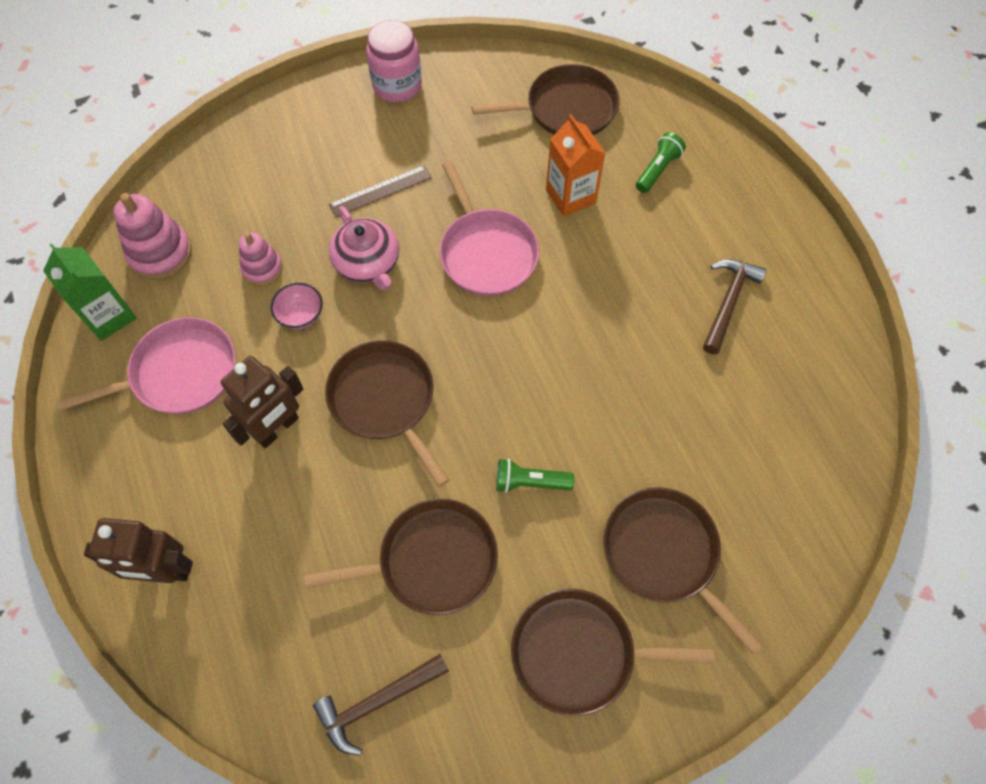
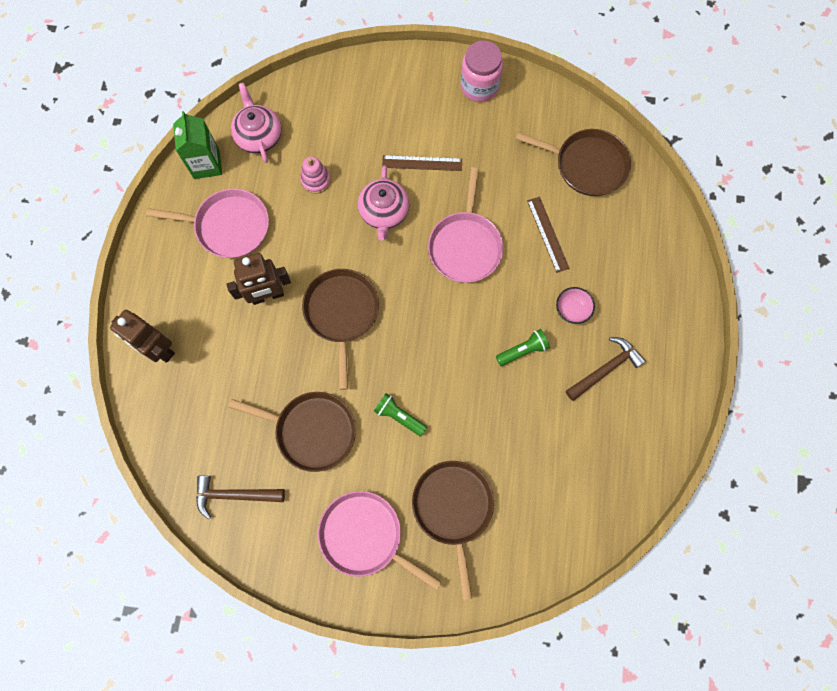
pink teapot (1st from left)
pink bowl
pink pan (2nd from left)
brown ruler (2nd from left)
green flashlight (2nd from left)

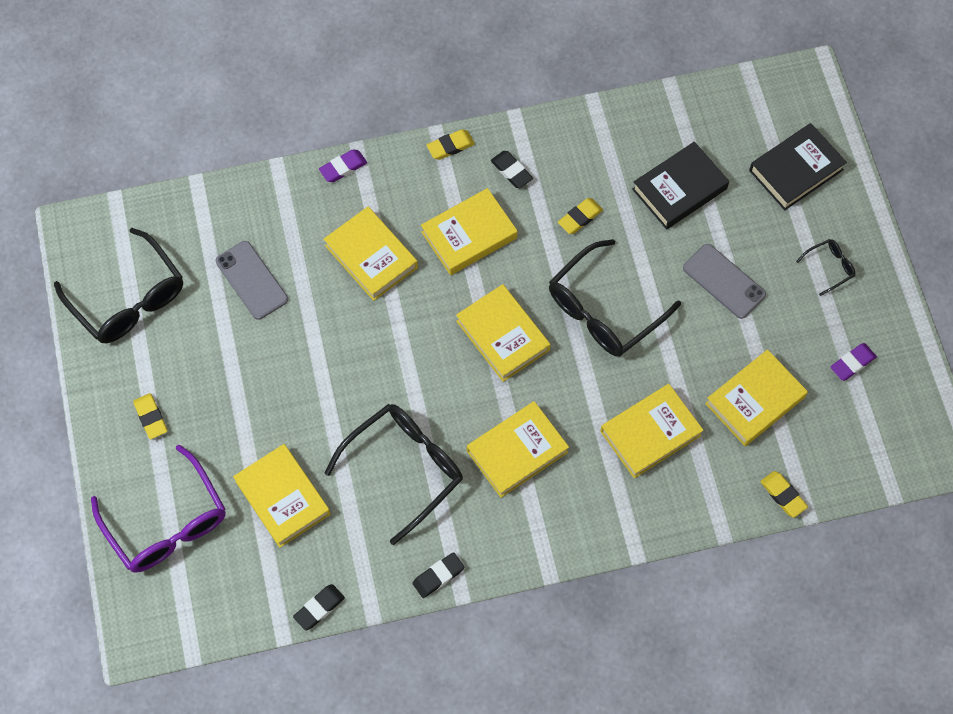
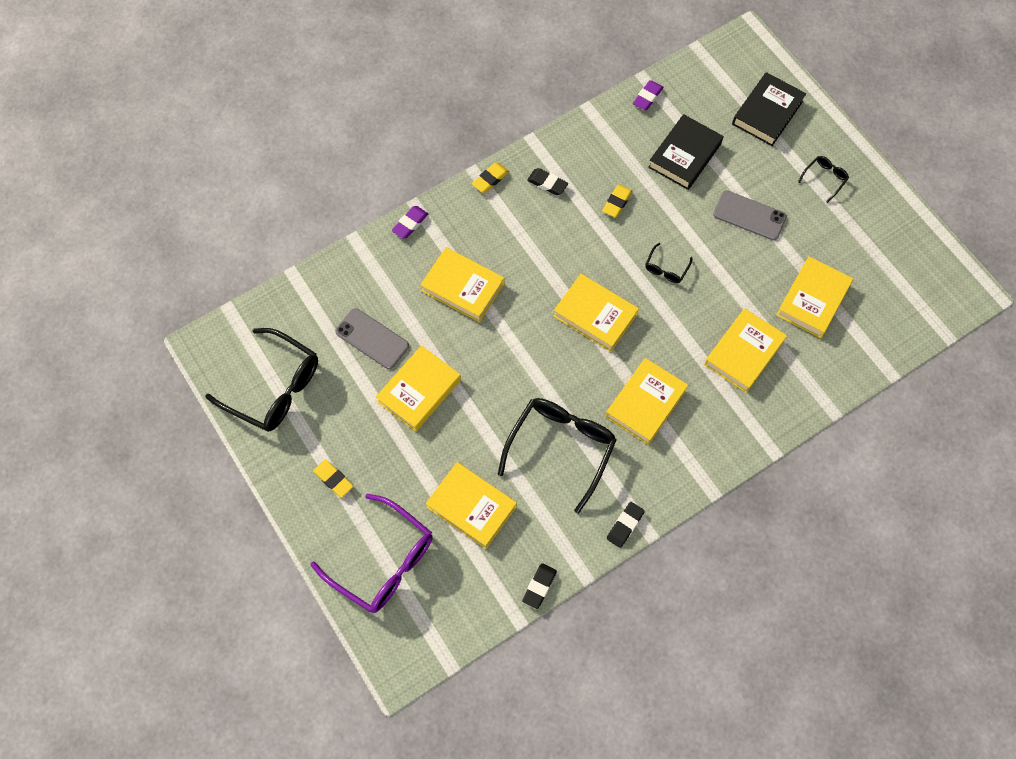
yellow book (1st from left)
black glasses (3rd from left)
yellow eraser (4th from left in the first image)
purple eraser (2nd from left)

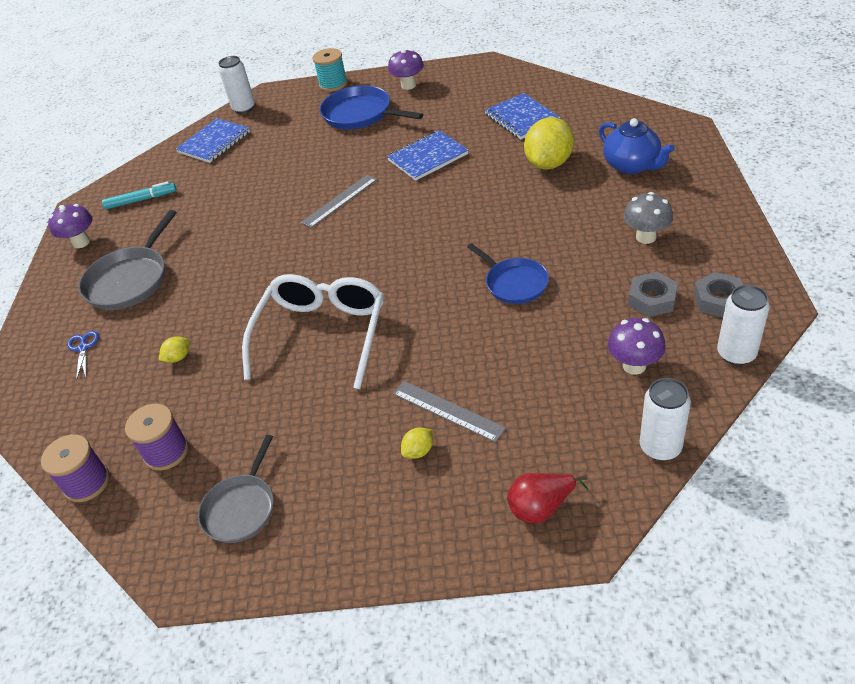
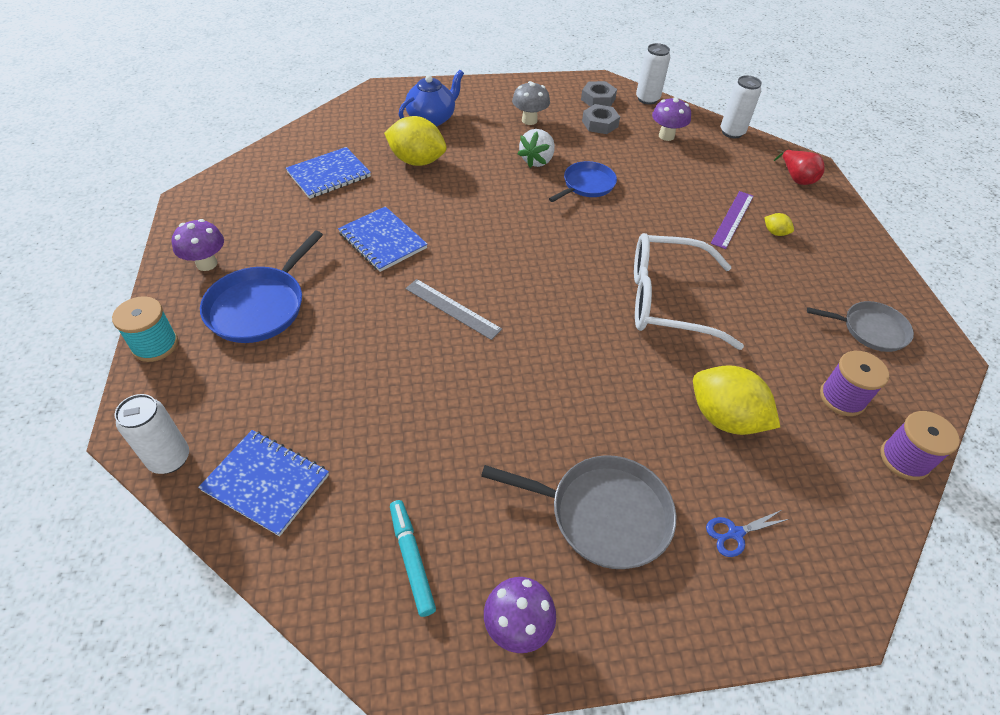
yellow lemon (2nd from left)
purple ruler
white strawberry

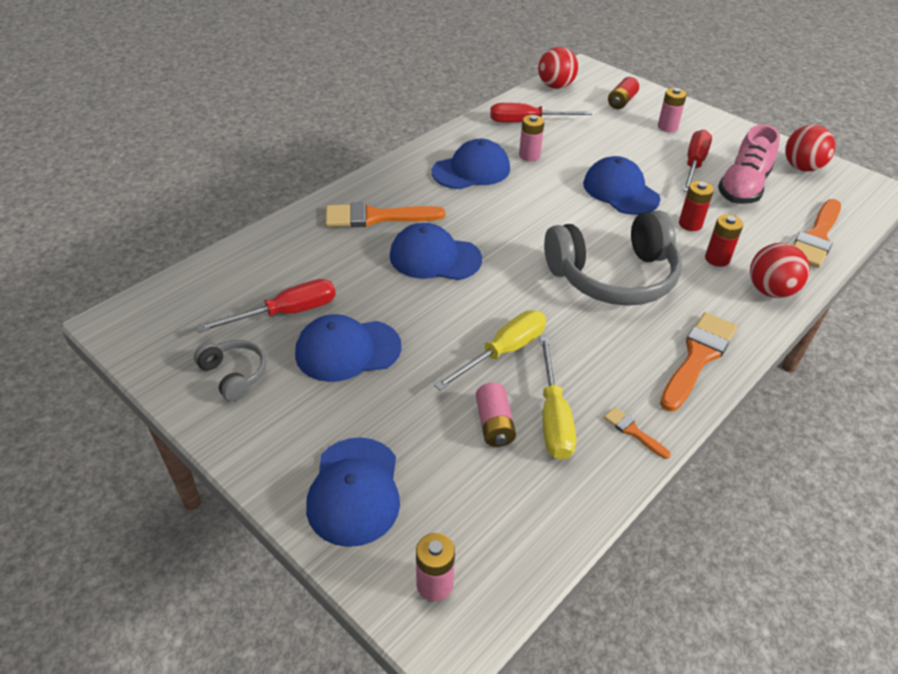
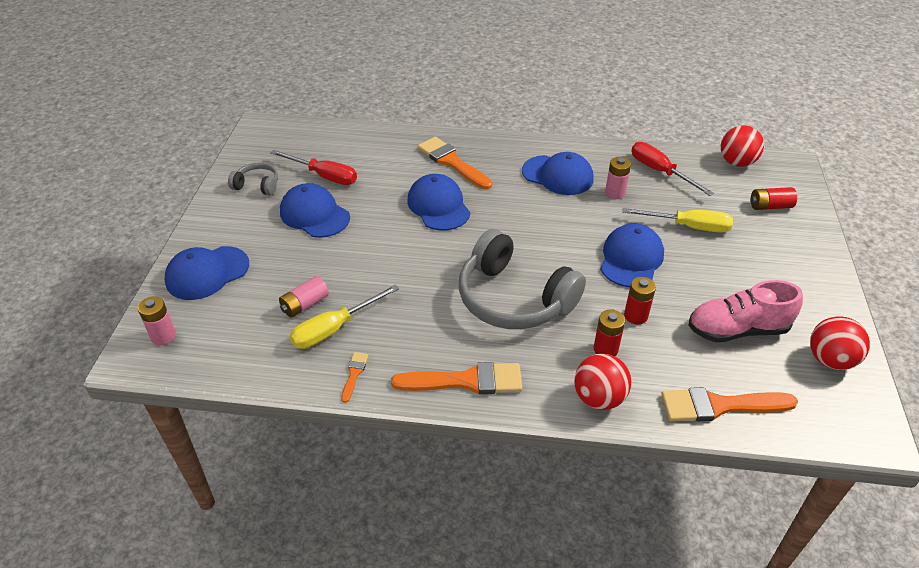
grey headphones (1st from left)
yellow screwdriver (2nd from left)
pink battery (4th from left in the first image)
red screwdriver (3rd from left in the first image)

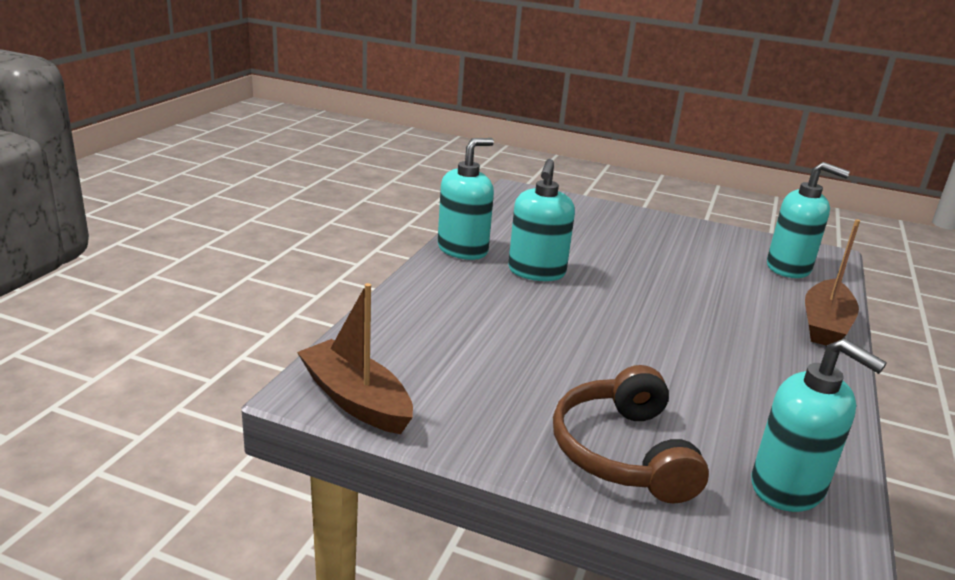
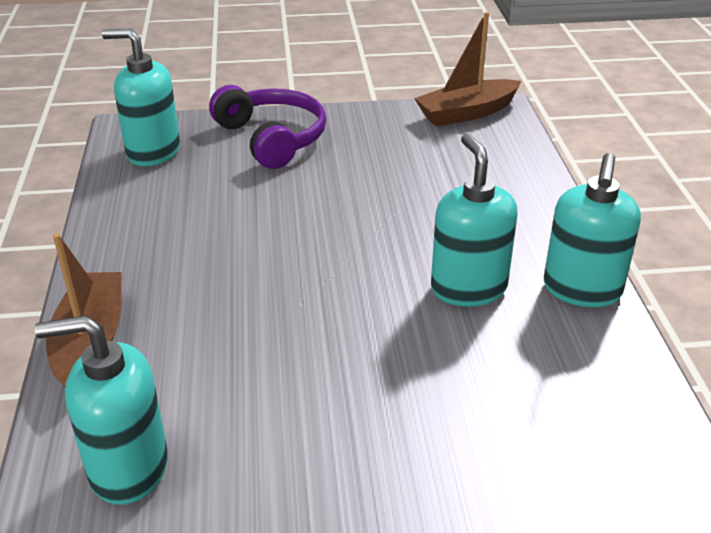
brown boat (2nd from left)
purple headphones

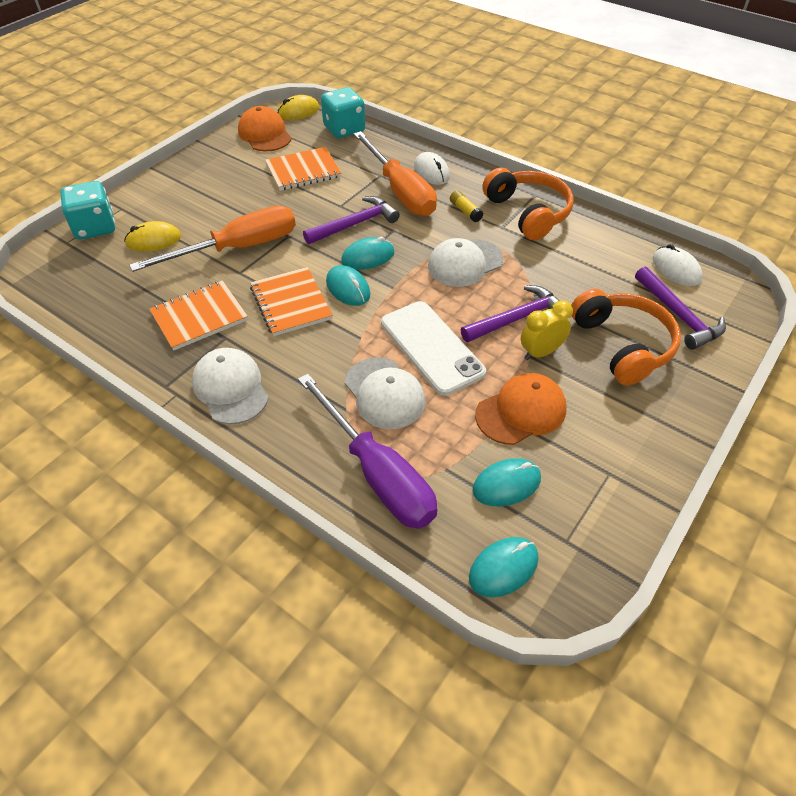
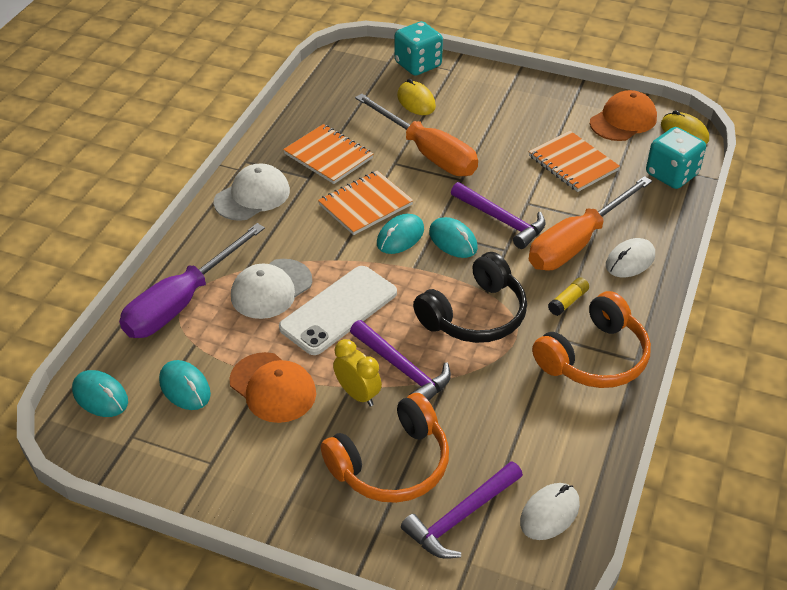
black headphones

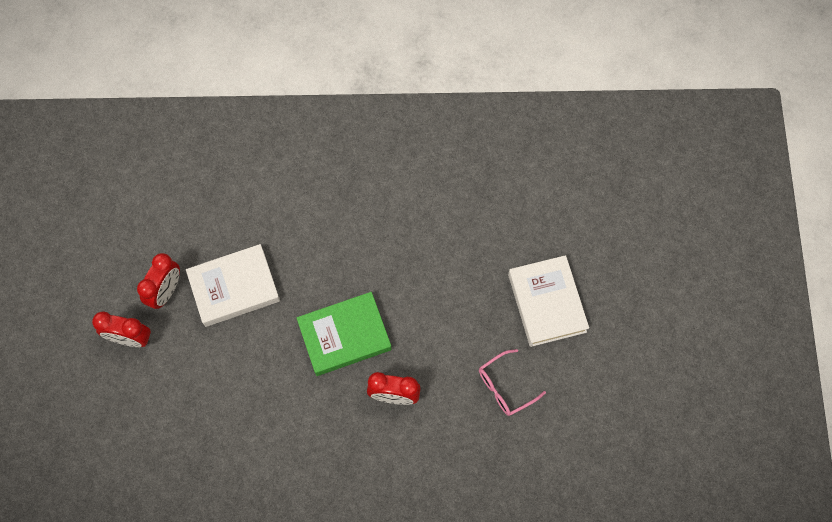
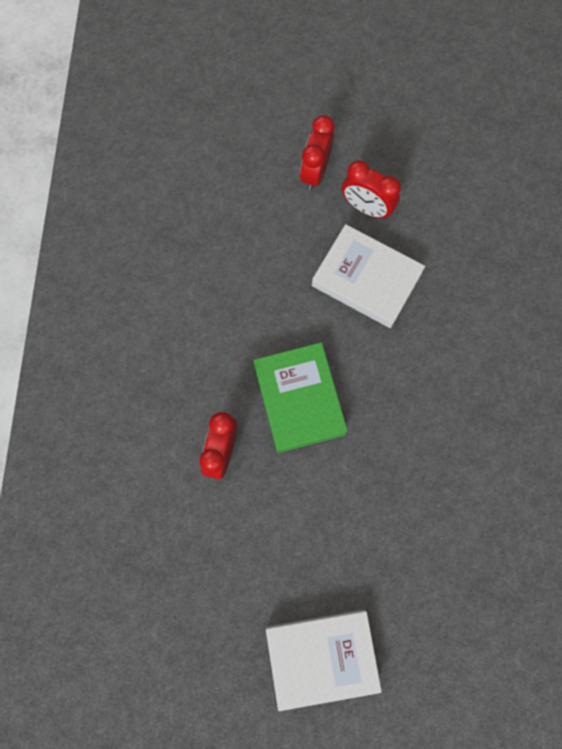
white book (2nd from left)
pink glasses

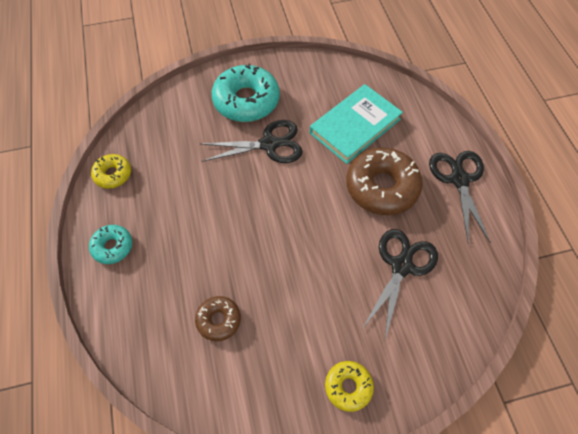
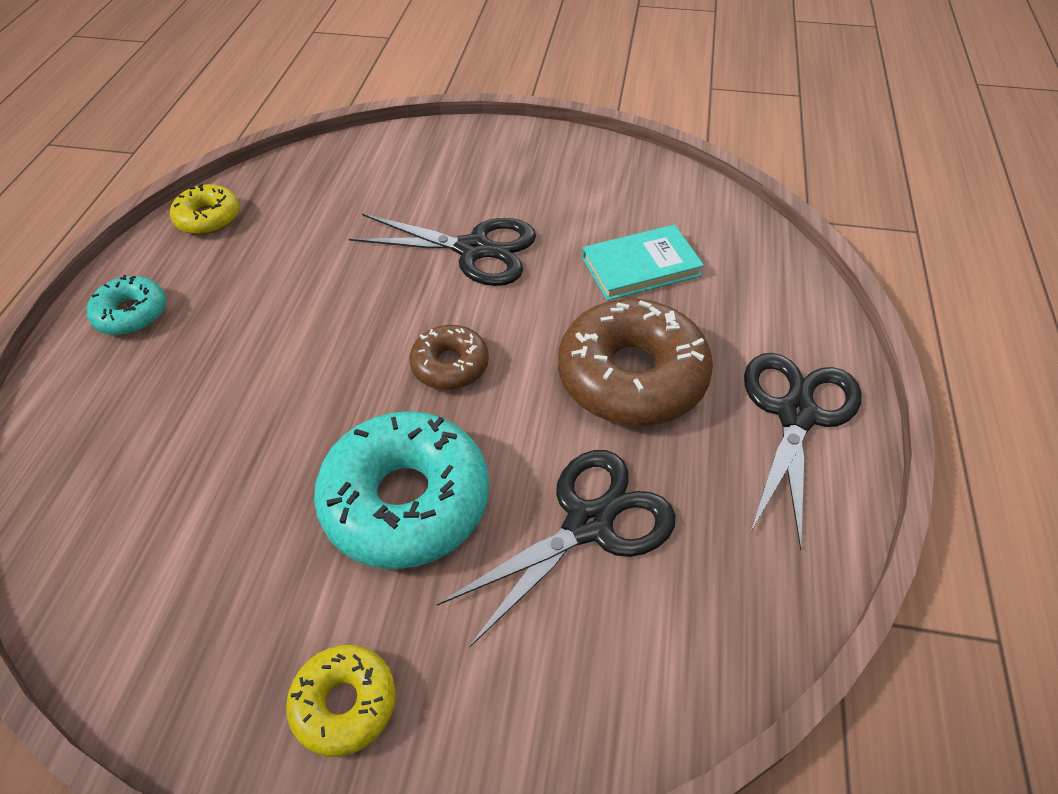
brown donut (1st from left)
turquoise donut (2nd from left)
turquoise book

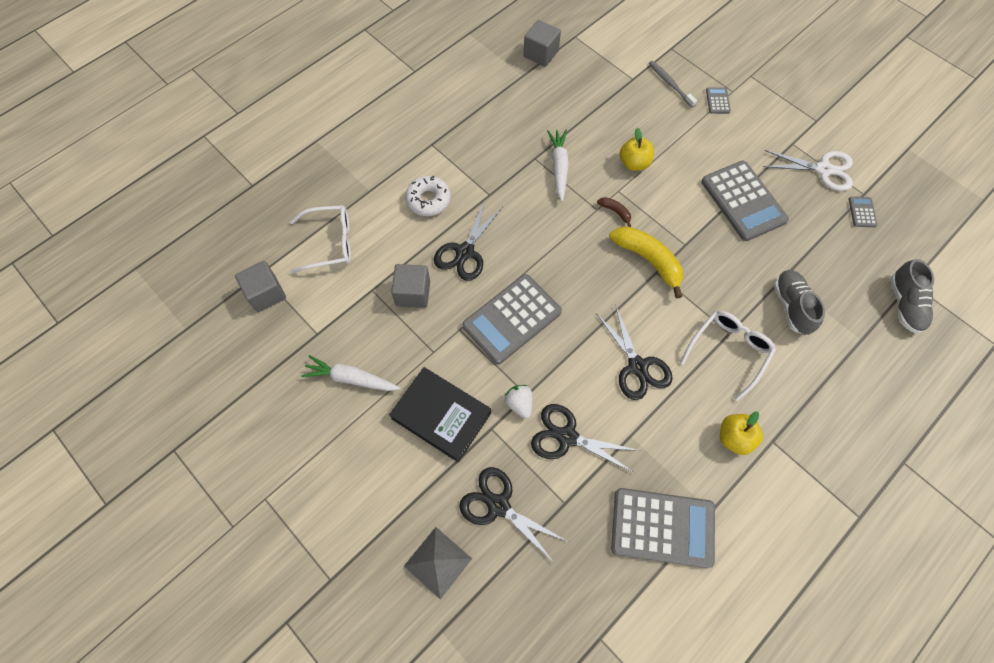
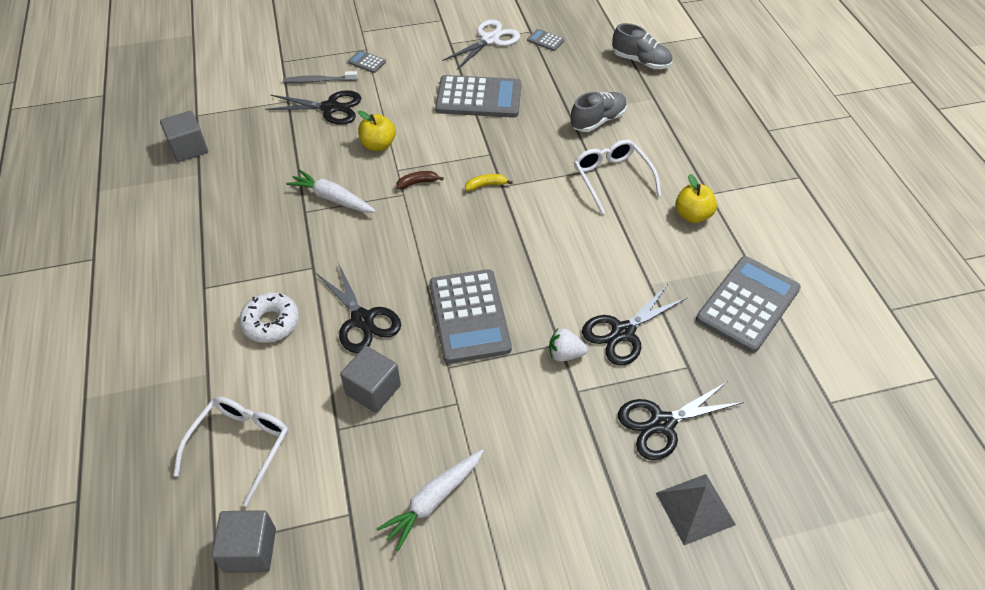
black book
black scissors (1st from left)
yellow banana
grey shoe (1st from left)

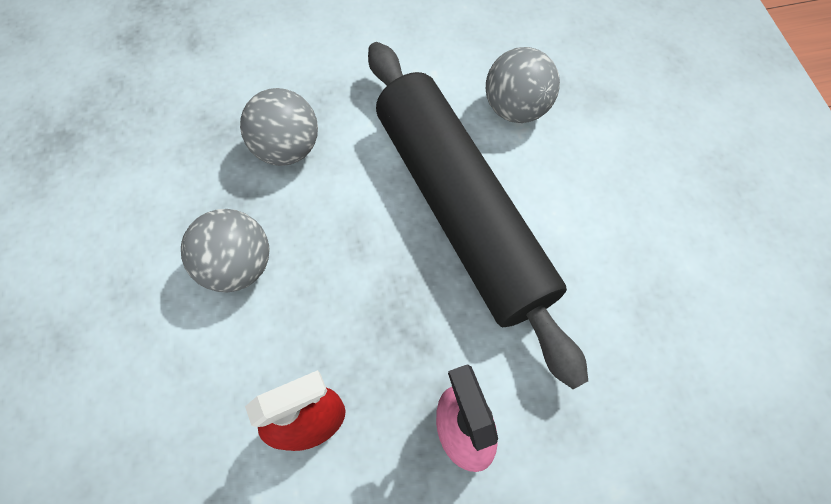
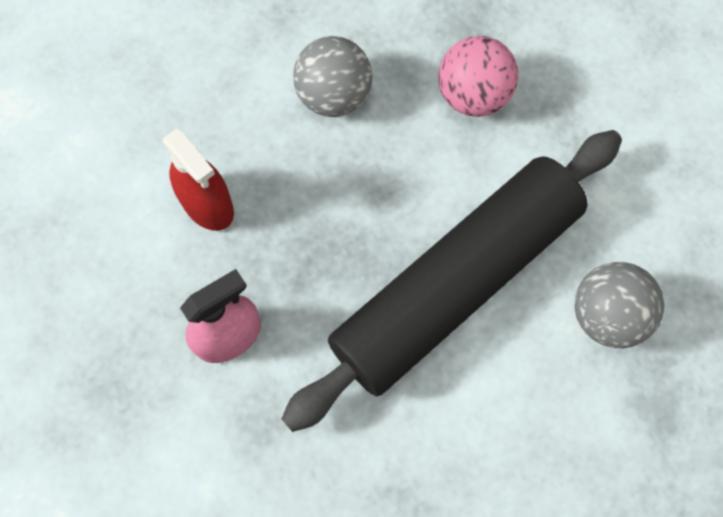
pink ball

